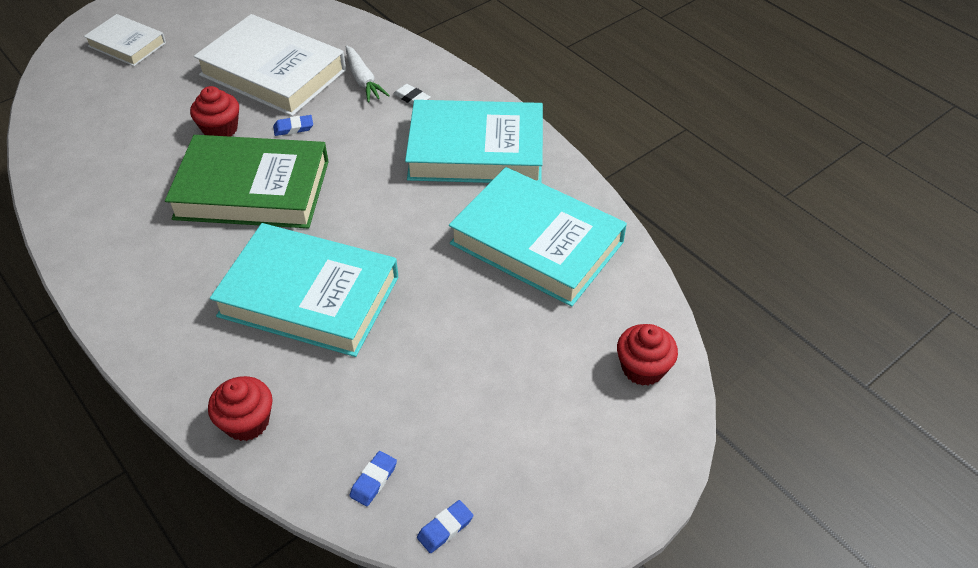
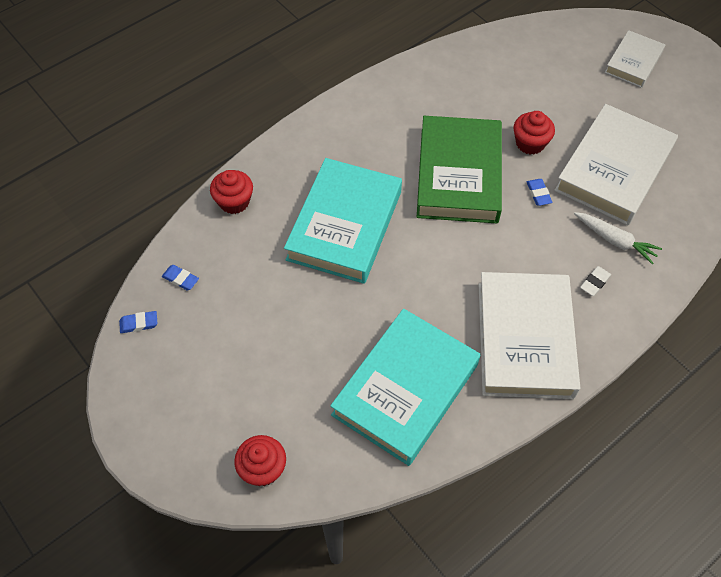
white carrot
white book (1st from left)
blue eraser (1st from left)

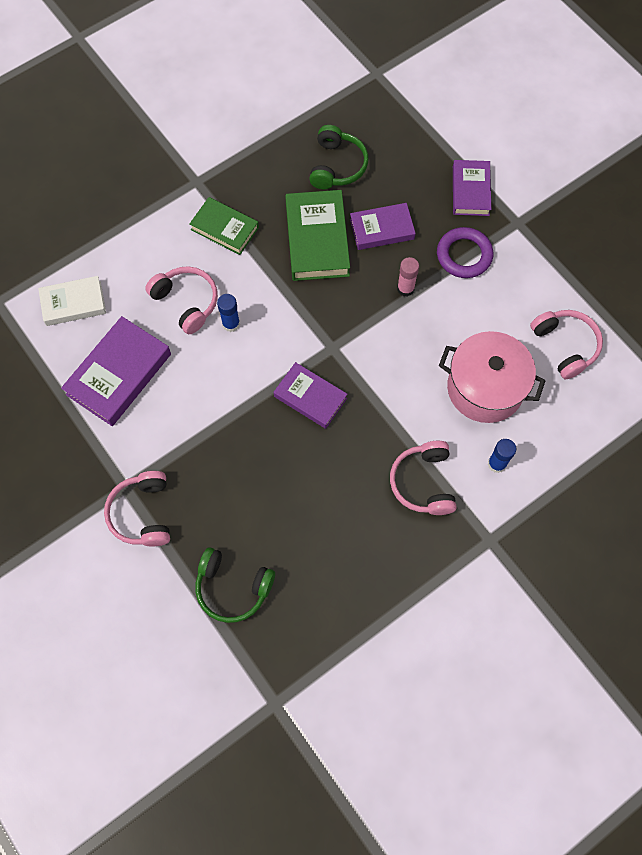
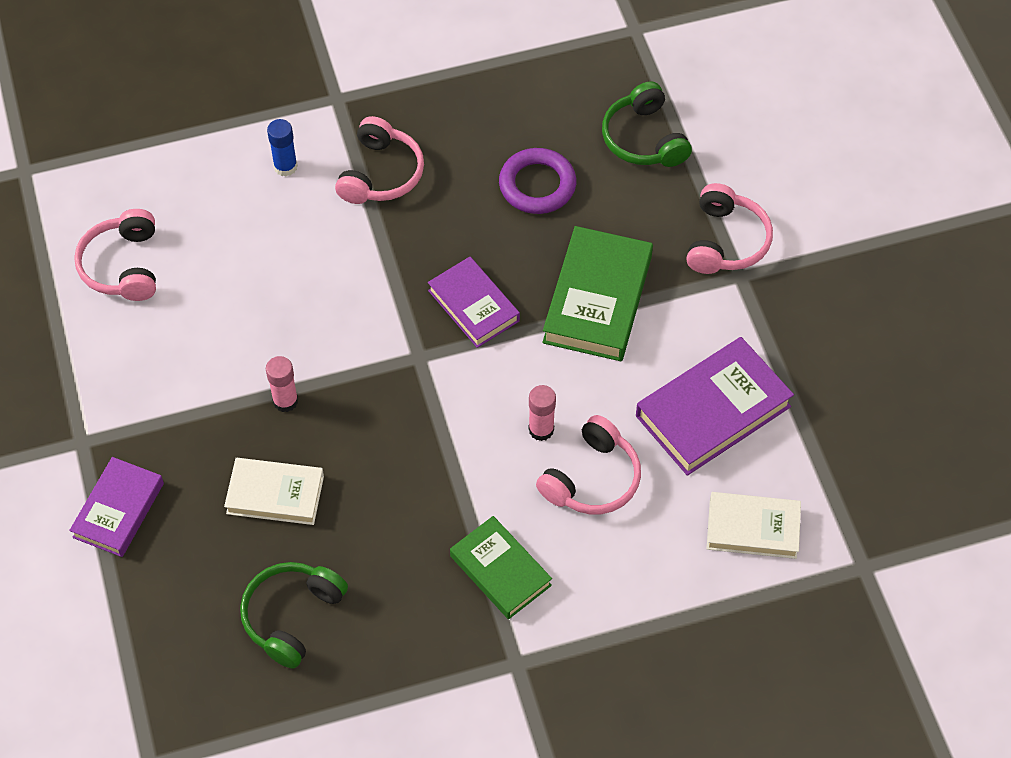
pink headphones (3rd from left)
green headphones (2nd from left)
pink glue stick (2nd from left)
green book (2nd from left)
white book (1st from left)
purple ring
pink pot

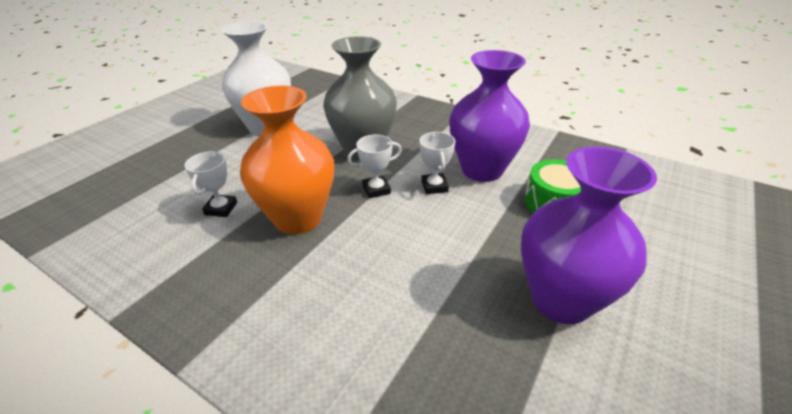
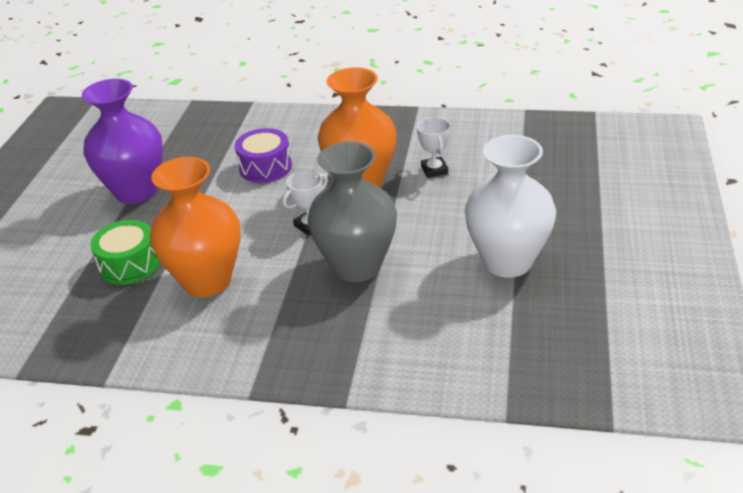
white trophy (3rd from left in the first image)
orange vase (1st from left)
purple drum

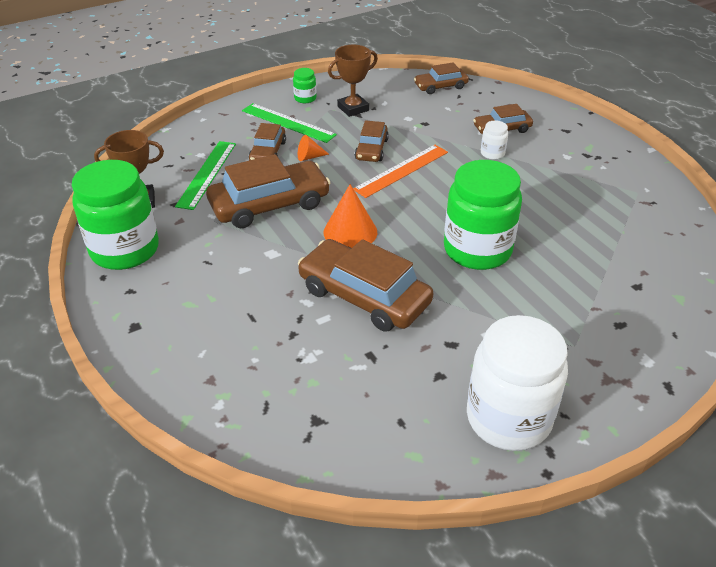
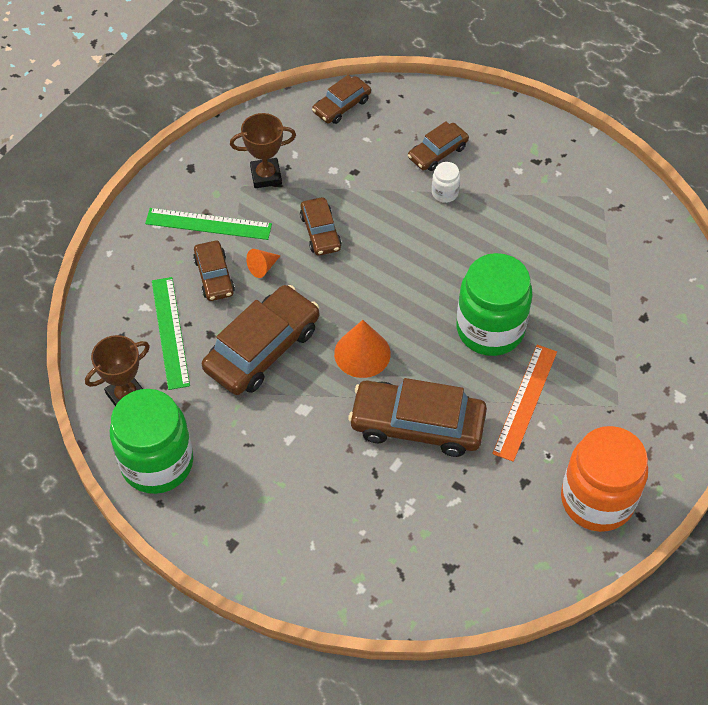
green jar (2nd from left in the first image)
brown trophy (2nd from left)
orange ruler
orange jar

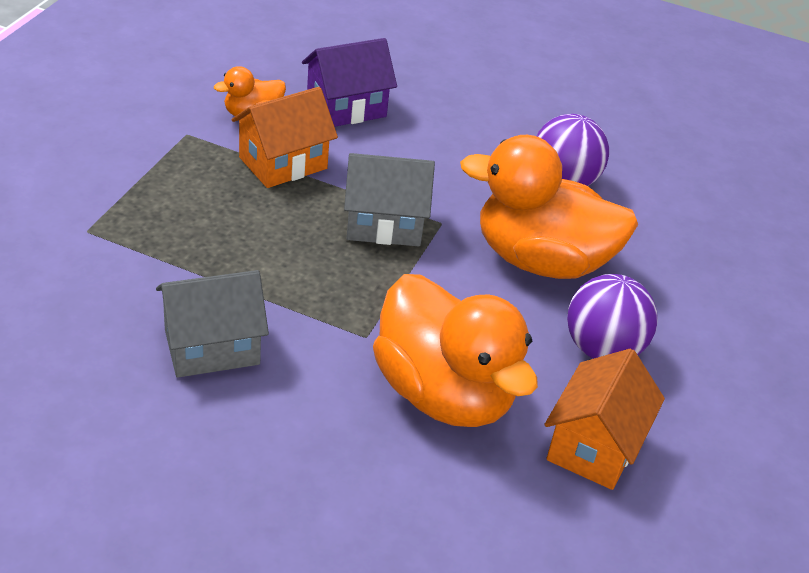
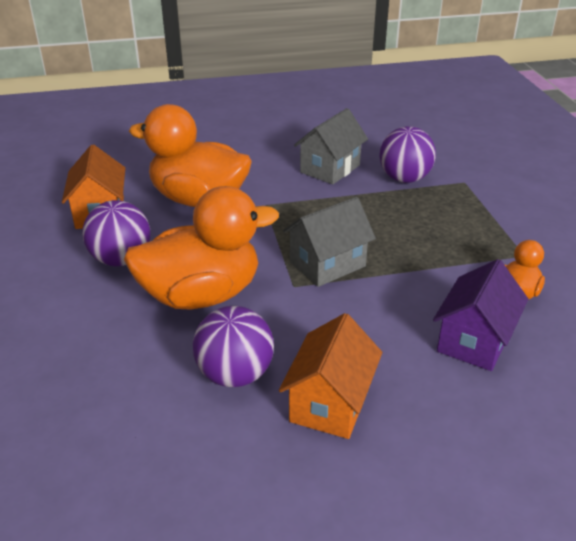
orange house (2nd from left)
purple ball (3rd from left)

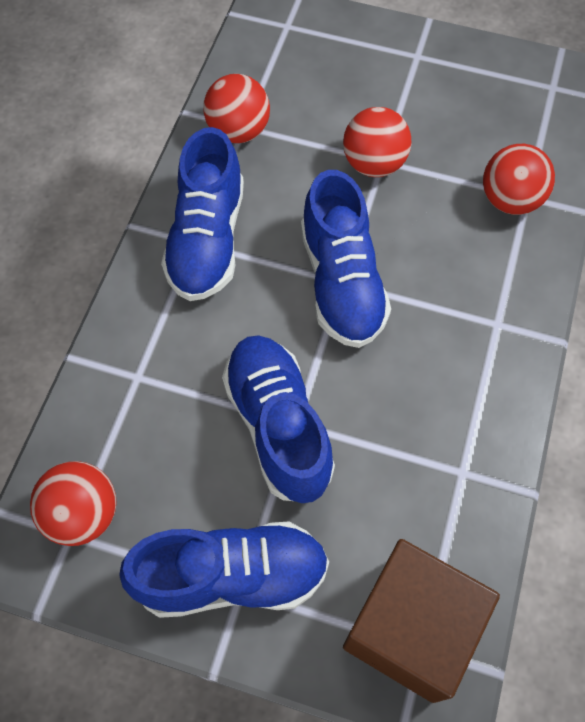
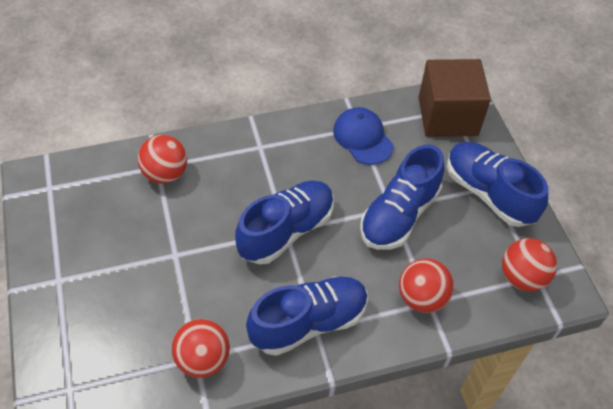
red ball (3rd from left)
blue cap

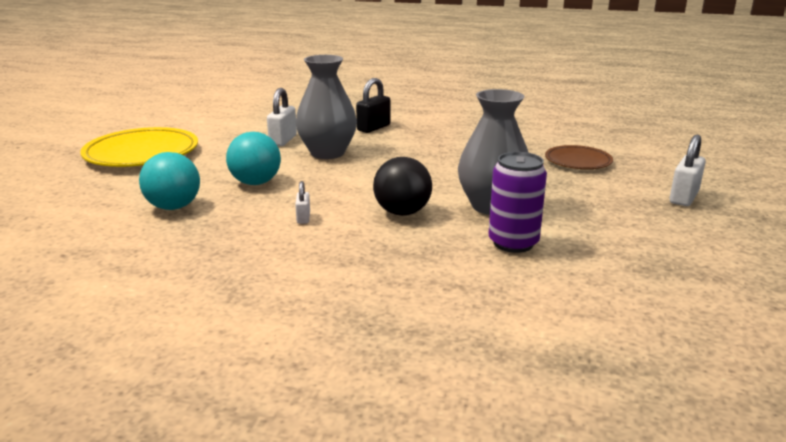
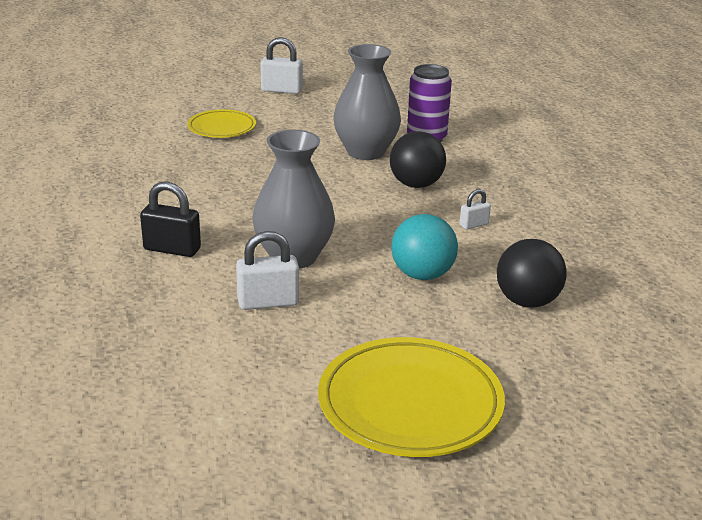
black ball (2nd from left)
yellow plate (1st from left)

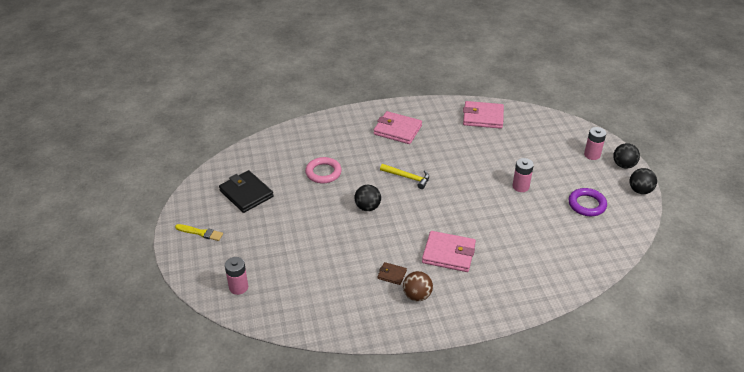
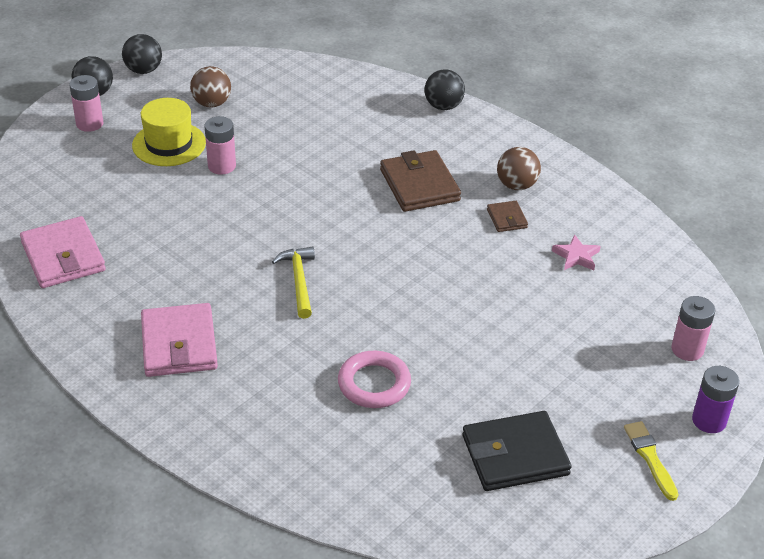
black wallet
black ball (3rd from left)
brown wallet (1st from left)
brown ball (1st from left)
yellow hat
pink star
purple battery

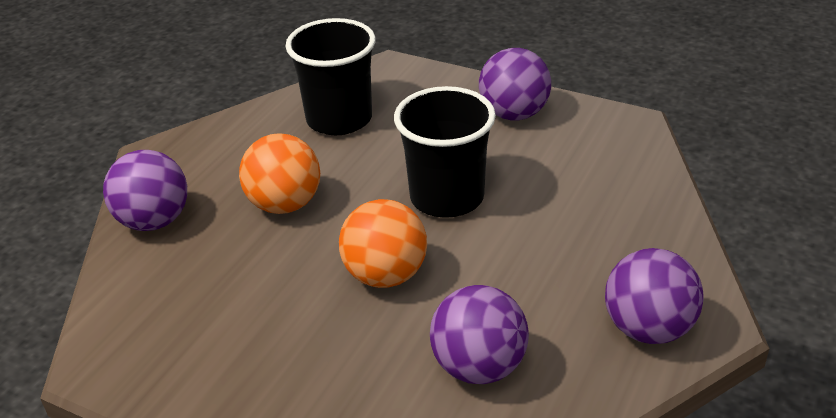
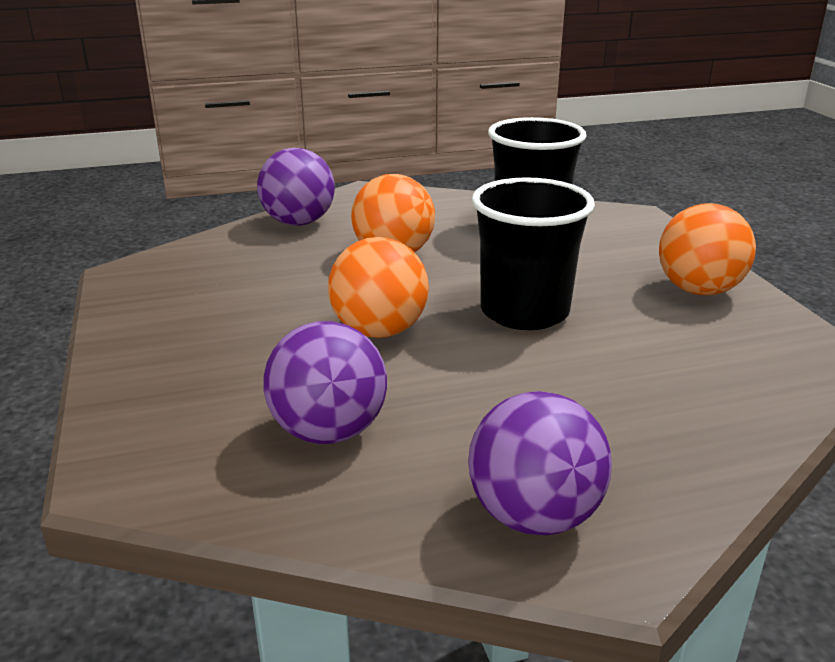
orange ball (3rd from left)

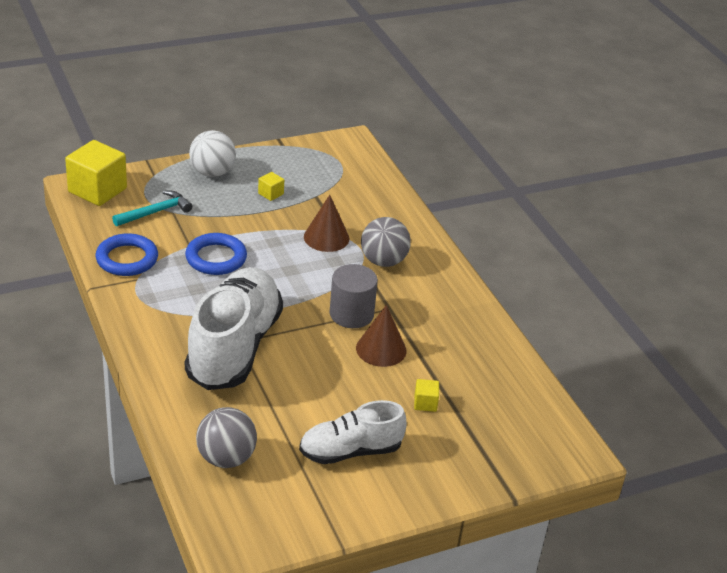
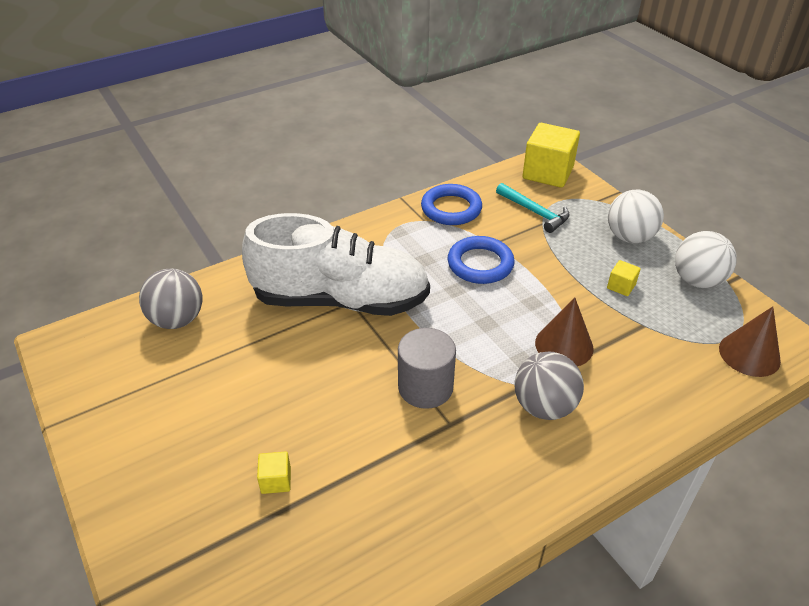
white shoe (2nd from left in the first image)
brown cone (2nd from left)
white ball (2nd from left)

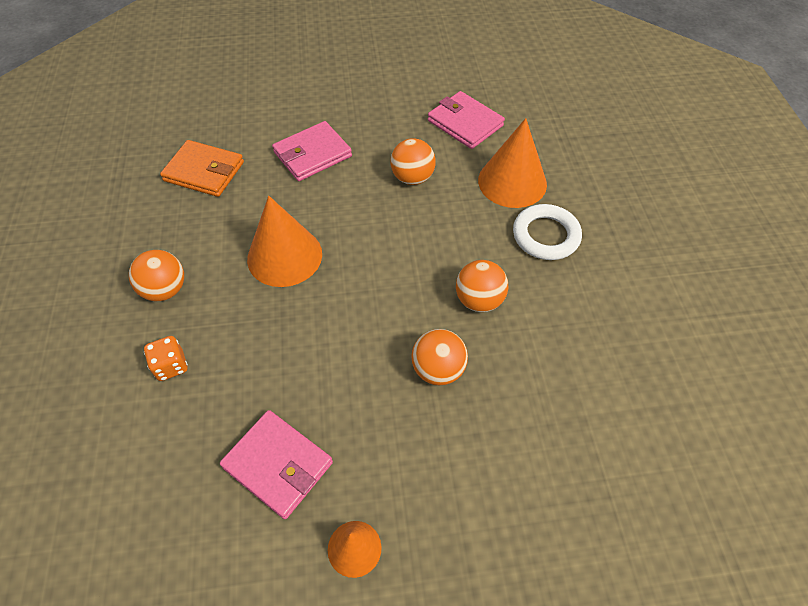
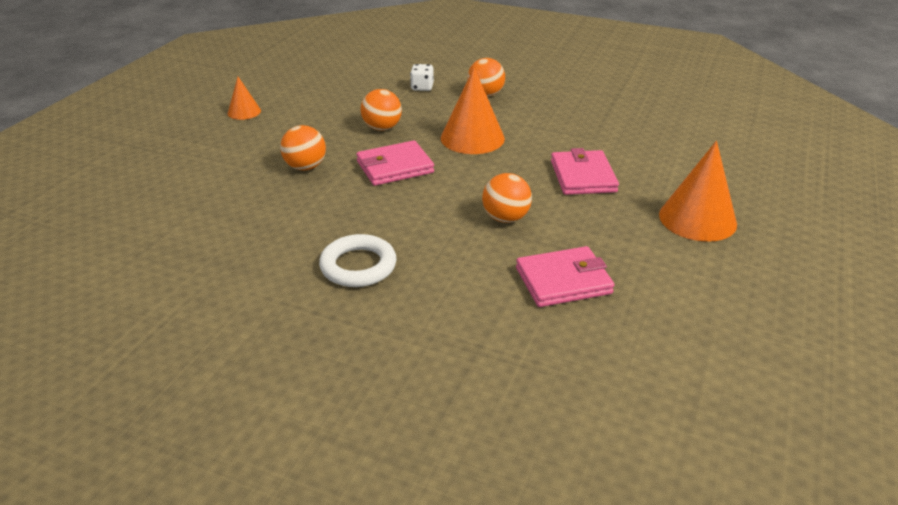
white dice
orange wallet
pink wallet (1st from left)
orange ball (2nd from left)
orange cone (3rd from left)

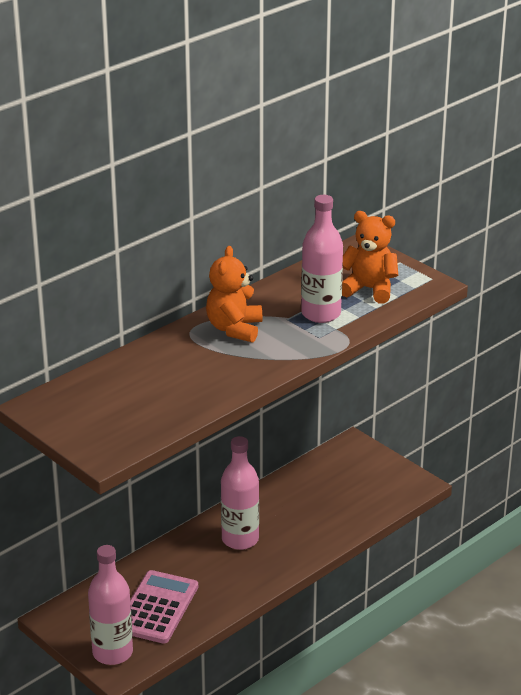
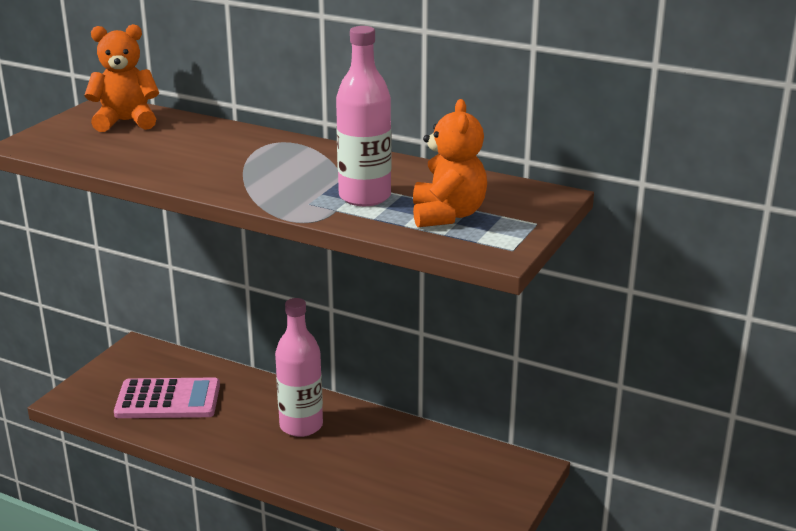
pink bottle (1st from left in the first image)
orange teddy bear (1st from left)

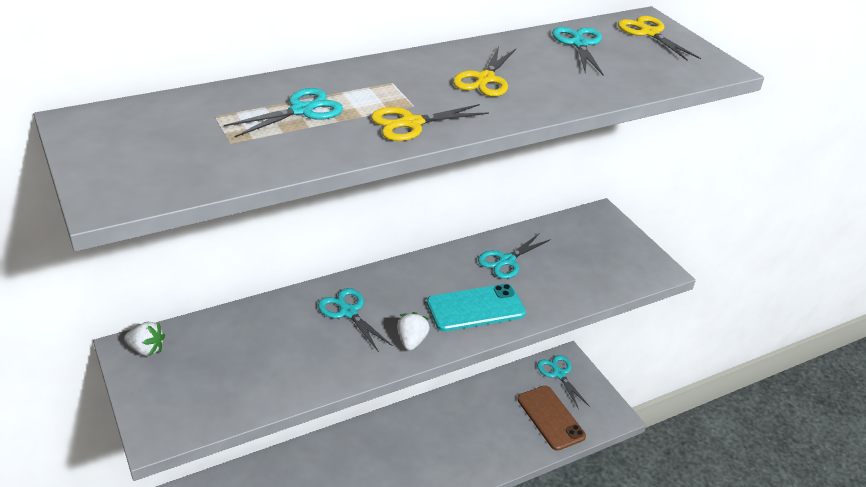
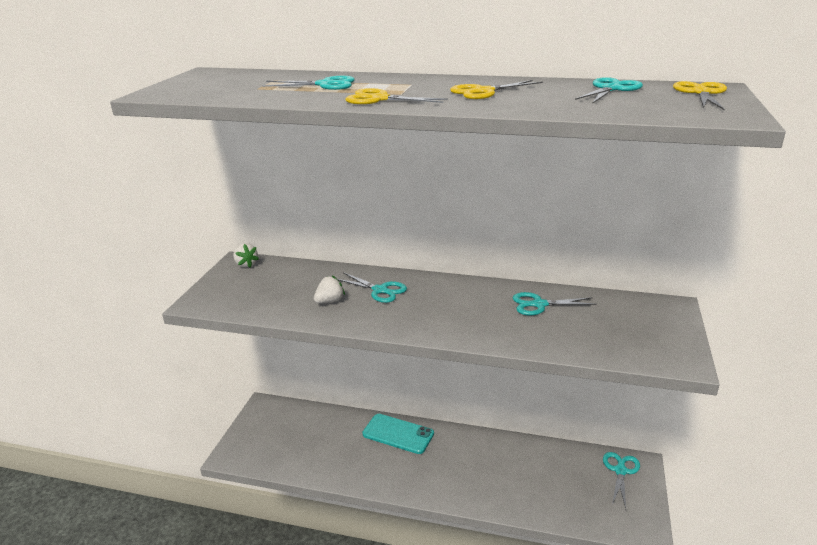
turquoise scissors (2nd from left)
white strawberry (2nd from left)
turquoise phone
brown phone

